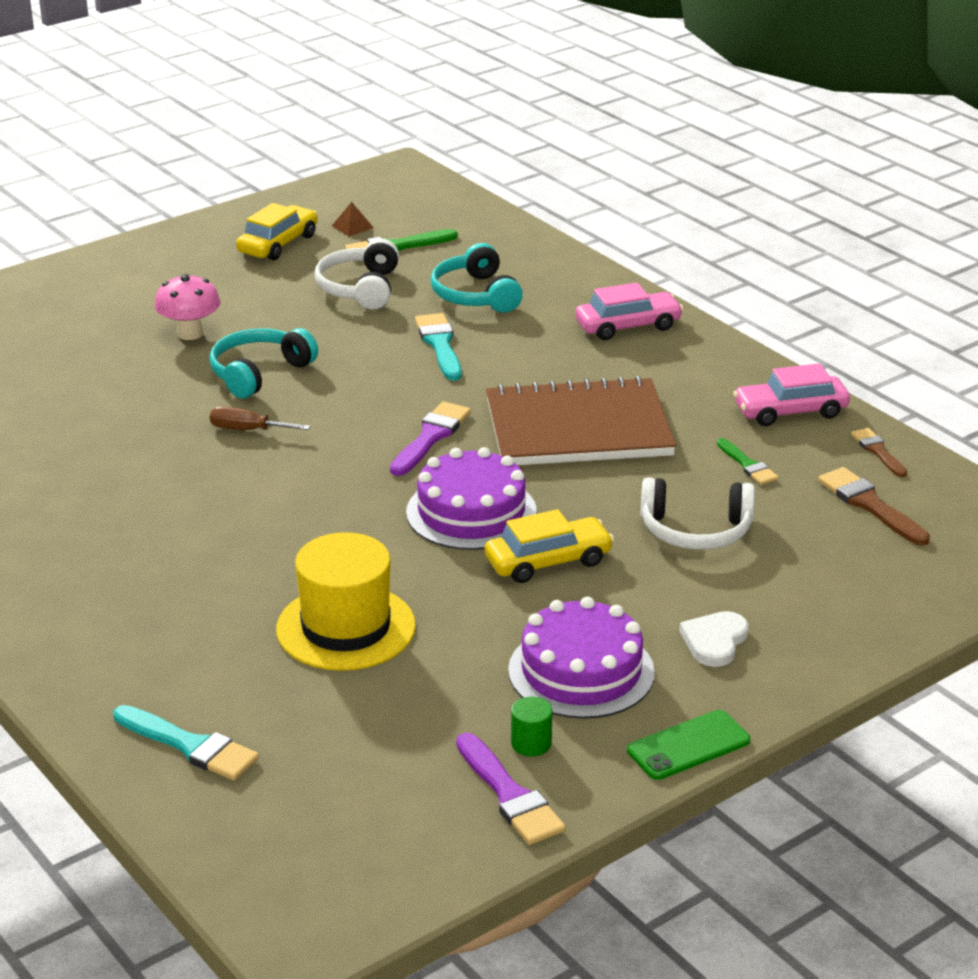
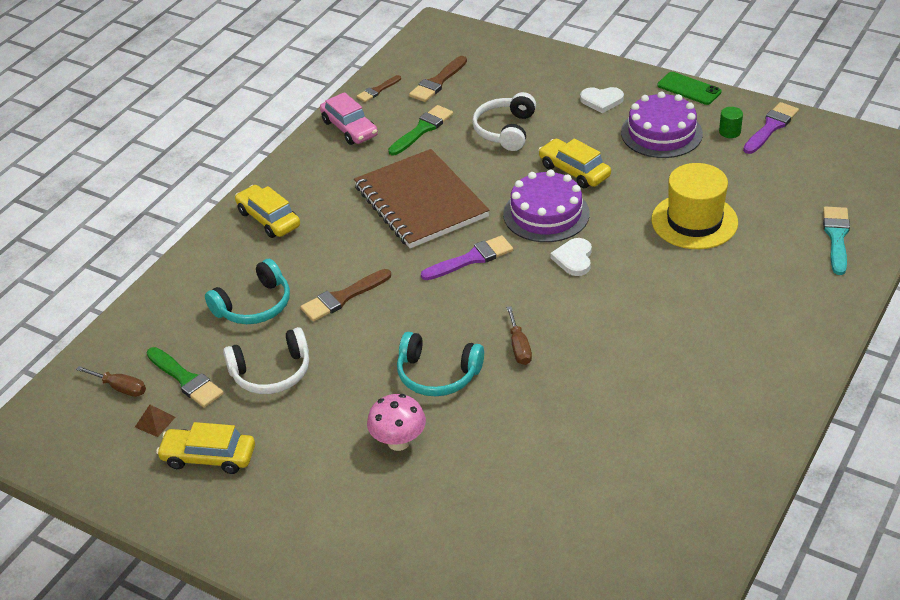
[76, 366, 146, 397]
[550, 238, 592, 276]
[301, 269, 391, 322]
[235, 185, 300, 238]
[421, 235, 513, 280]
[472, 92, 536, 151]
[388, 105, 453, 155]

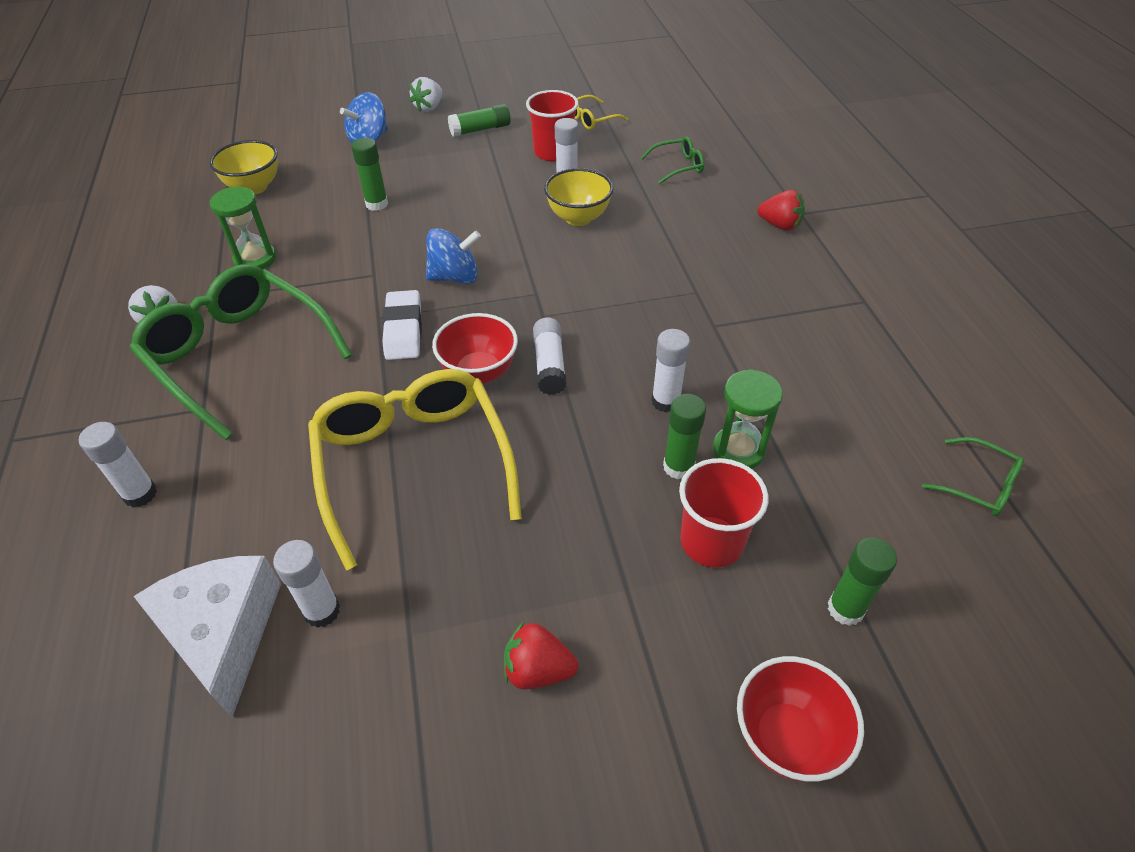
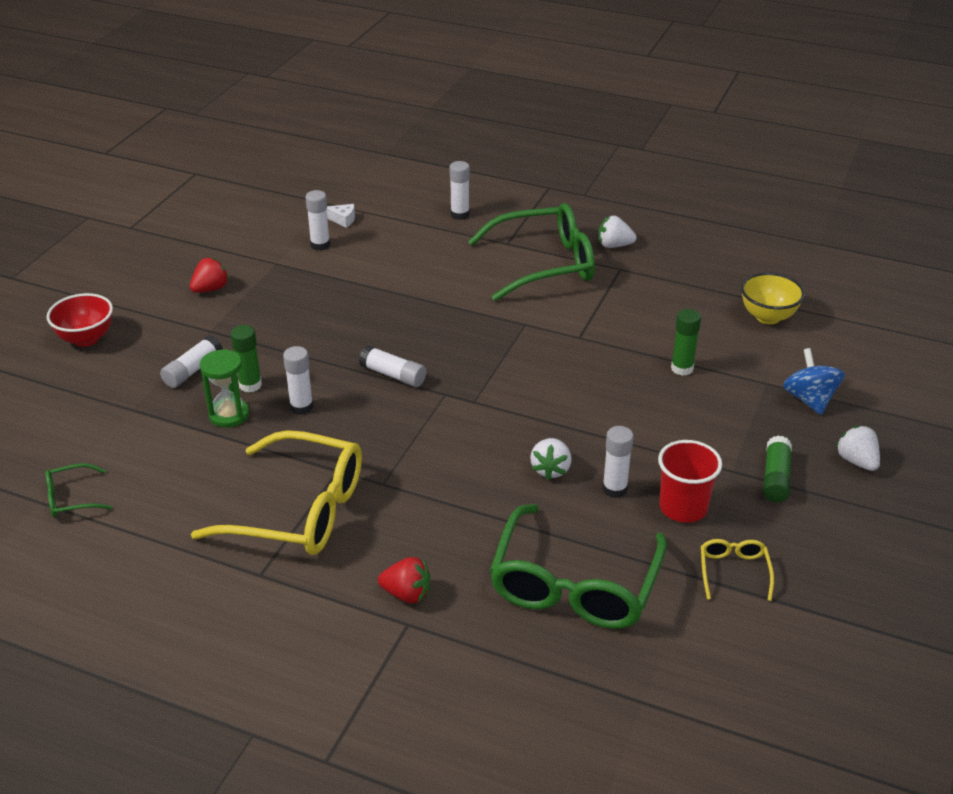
[210, 187, 276, 270] (first image)
[382, 290, 422, 360] (first image)
[426, 228, 481, 284] (first image)
[432, 313, 518, 384] (first image)
[828, 537, 897, 626] (first image)
[191, 430, 362, 555]
[530, 438, 572, 480]
[160, 335, 223, 388]
[378, 557, 431, 603]
[327, 204, 355, 228]
[490, 504, 667, 629]

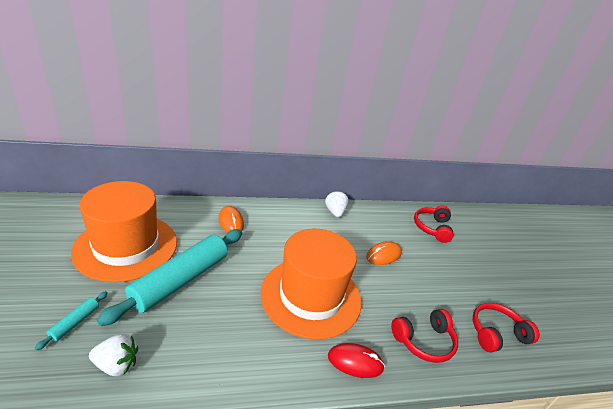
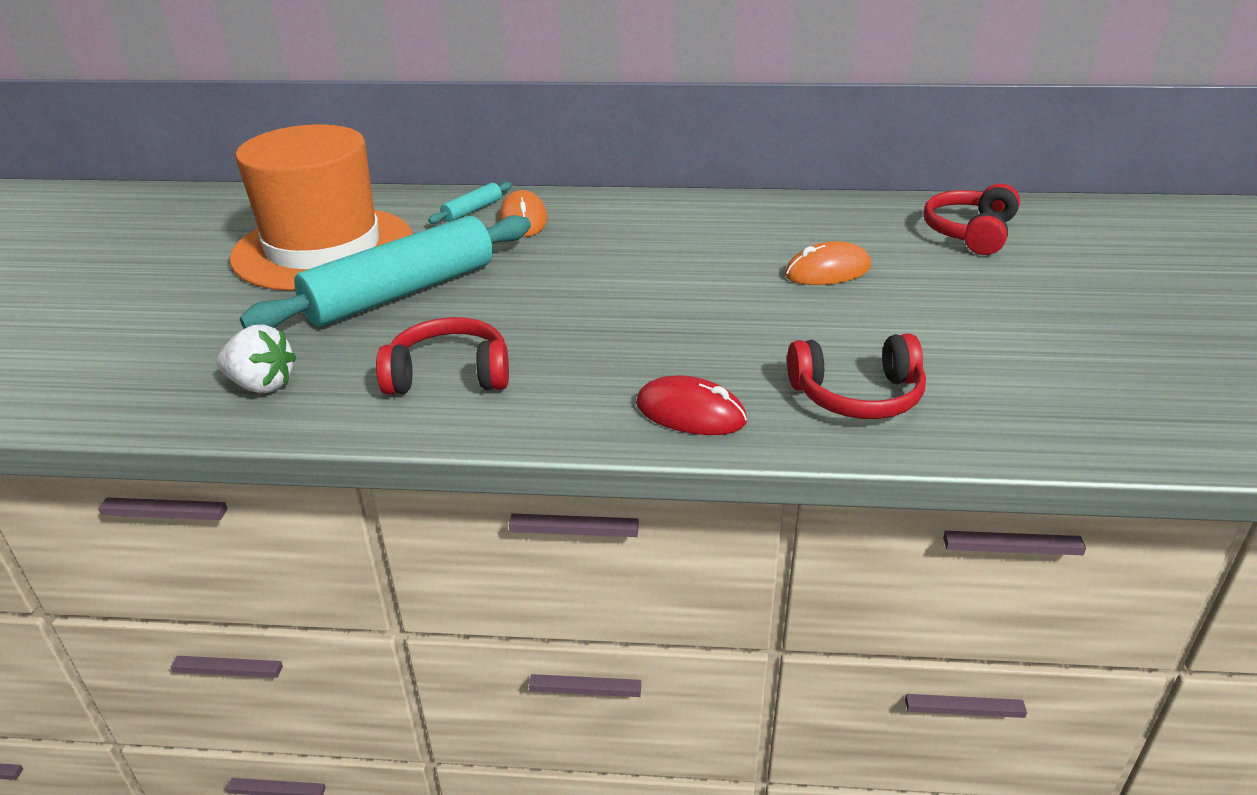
[260, 229, 362, 340] (first image)
[325, 191, 349, 217] (first image)
[428, 182, 512, 224]
[376, 317, 509, 395]

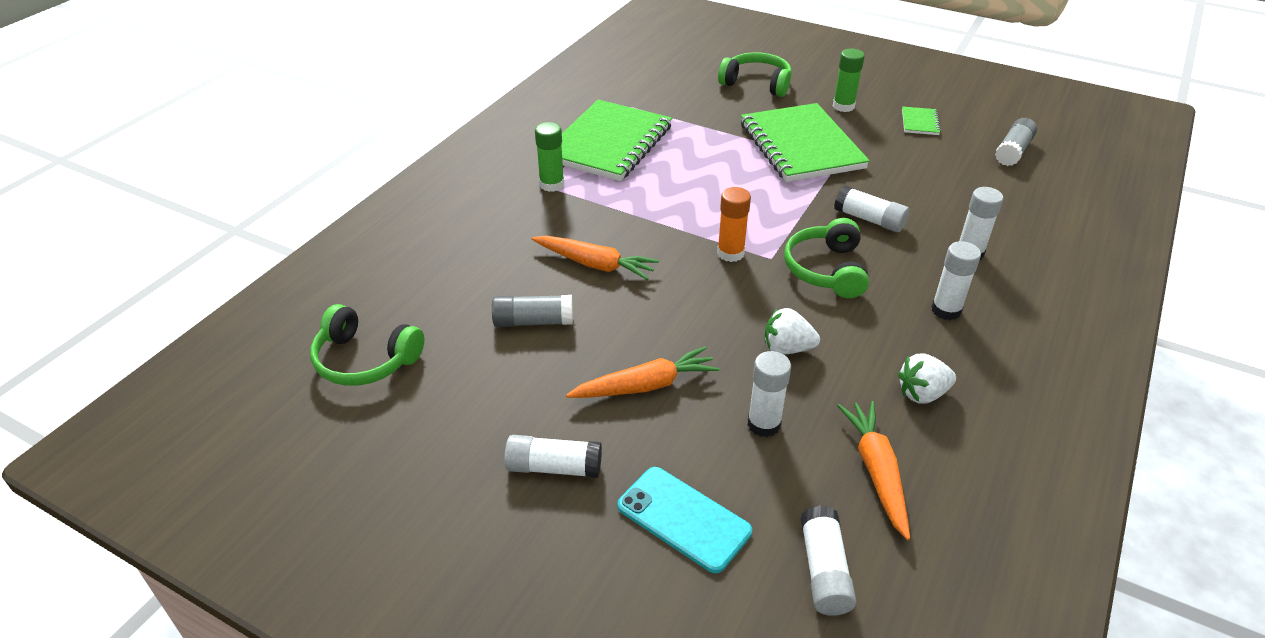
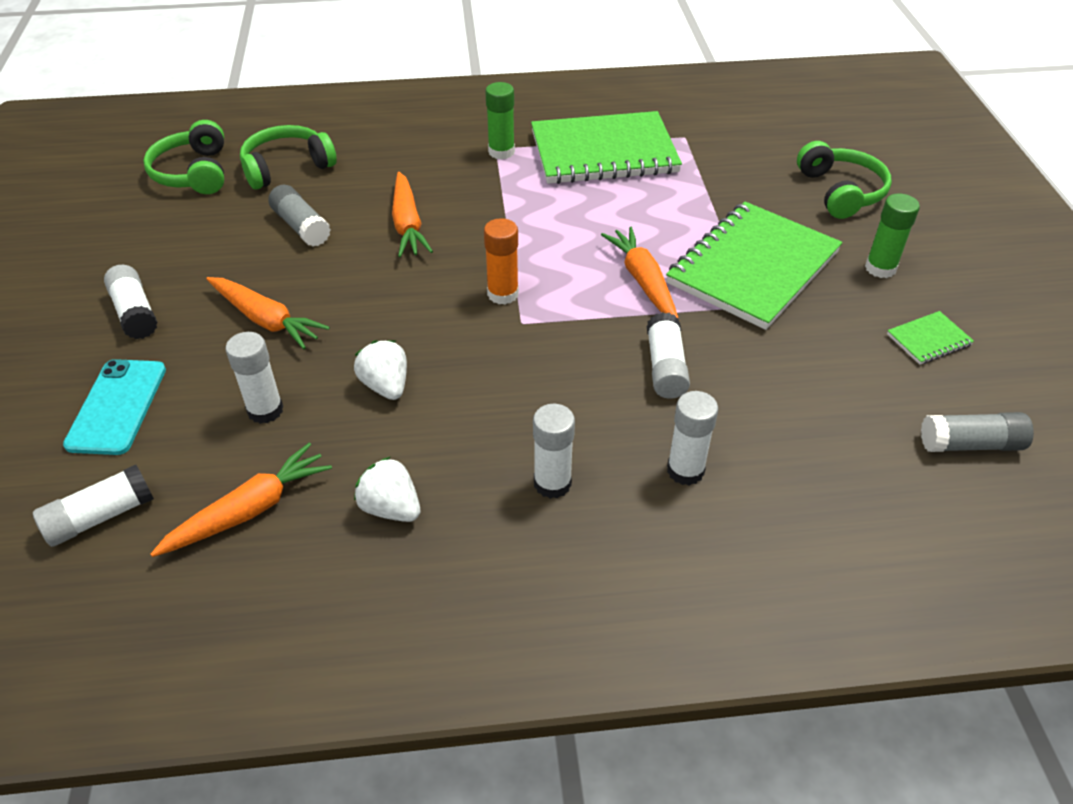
[601, 227, 678, 318]
[240, 125, 337, 190]

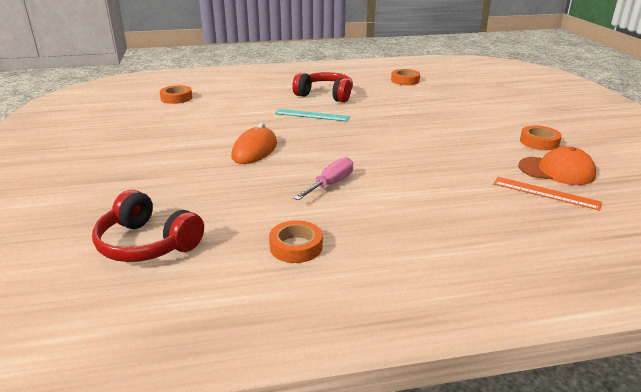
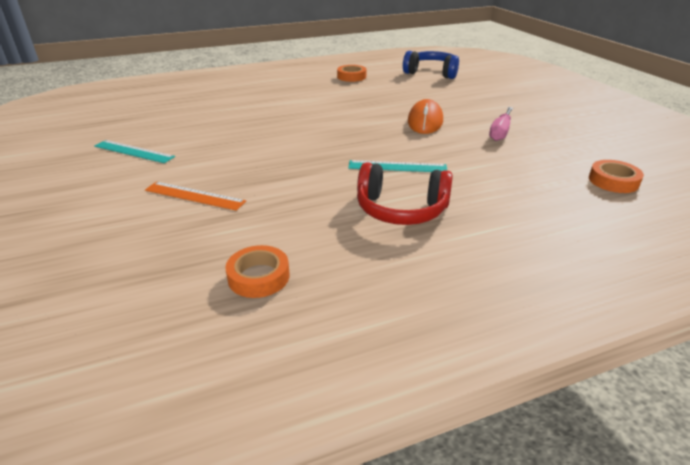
[518, 146, 596, 185] (first image)
[489, 107, 513, 141]
[145, 182, 246, 211]
[94, 140, 175, 163]
[403, 51, 459, 79]

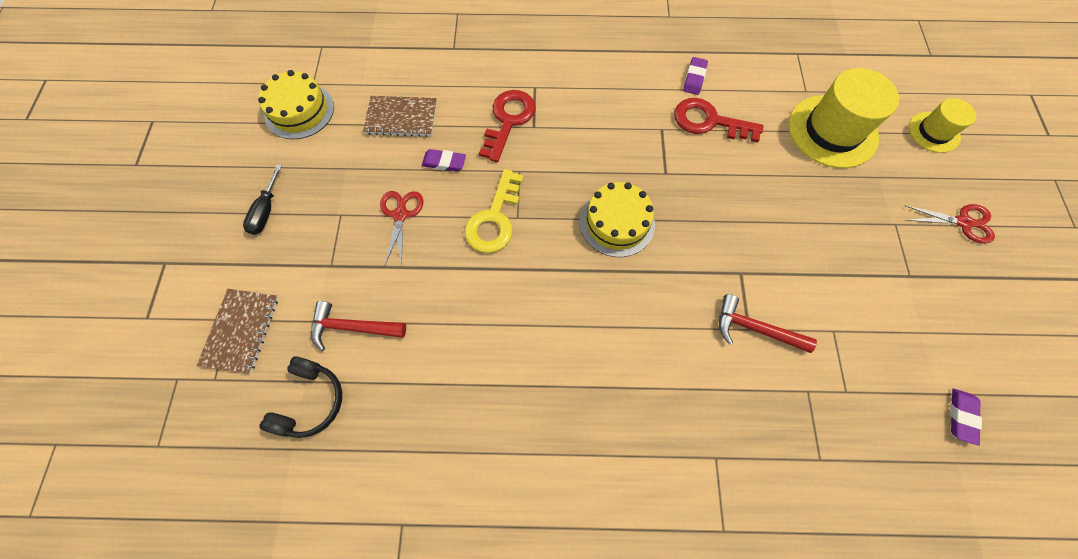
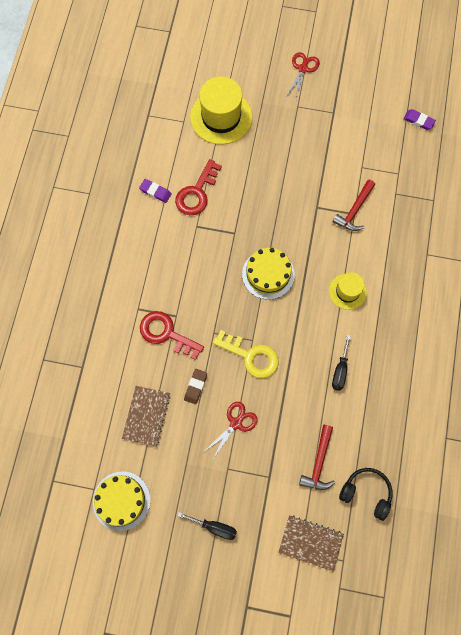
[332, 335, 351, 391]
[329, 272, 367, 310]
[184, 369, 207, 404]
[205, 401, 258, 460]

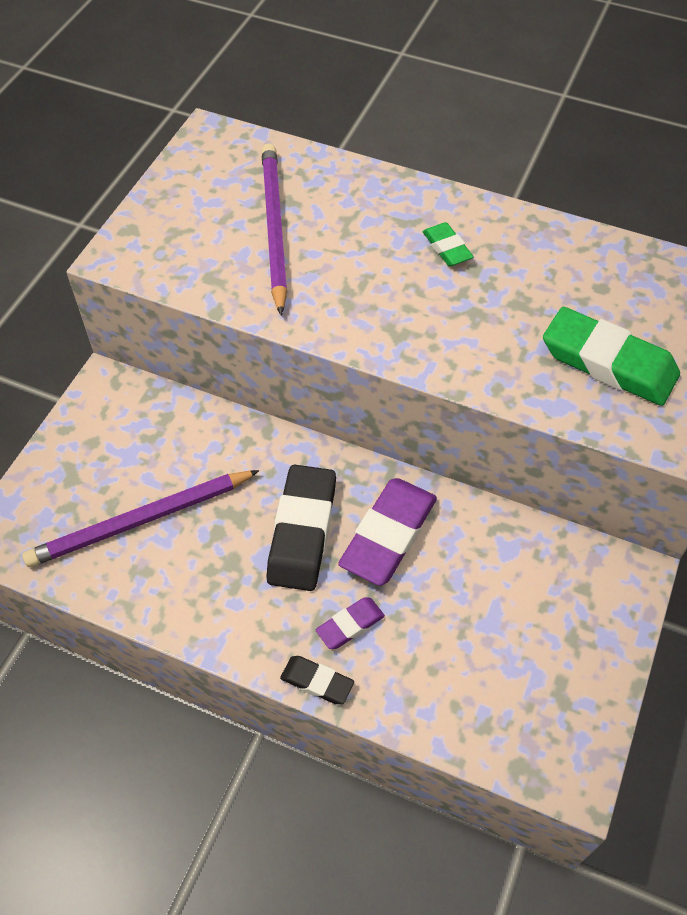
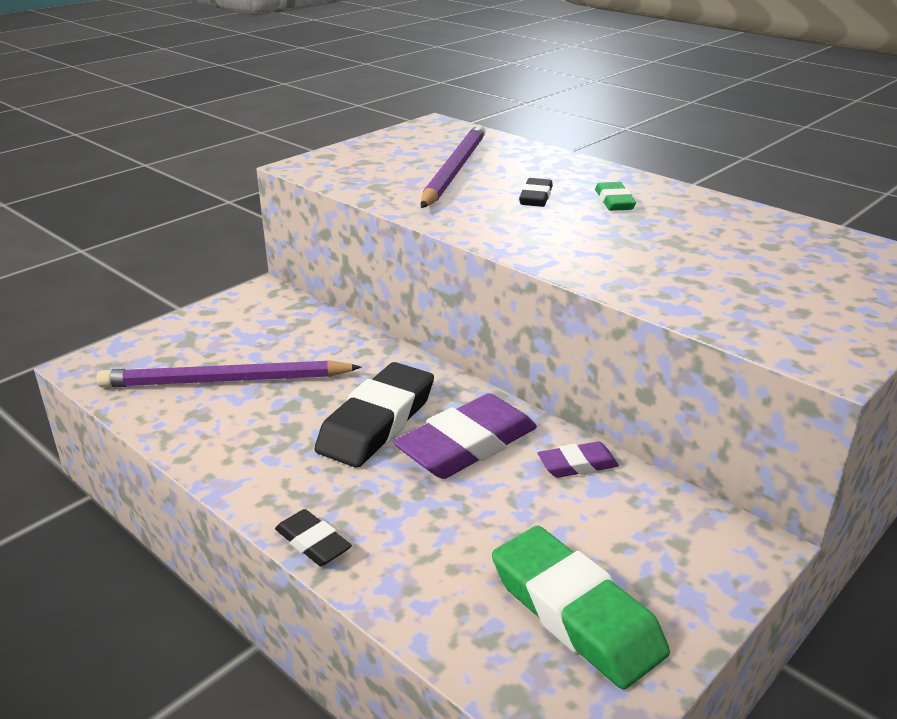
[519, 178, 553, 207]
[538, 441, 619, 478]
[492, 526, 670, 689]

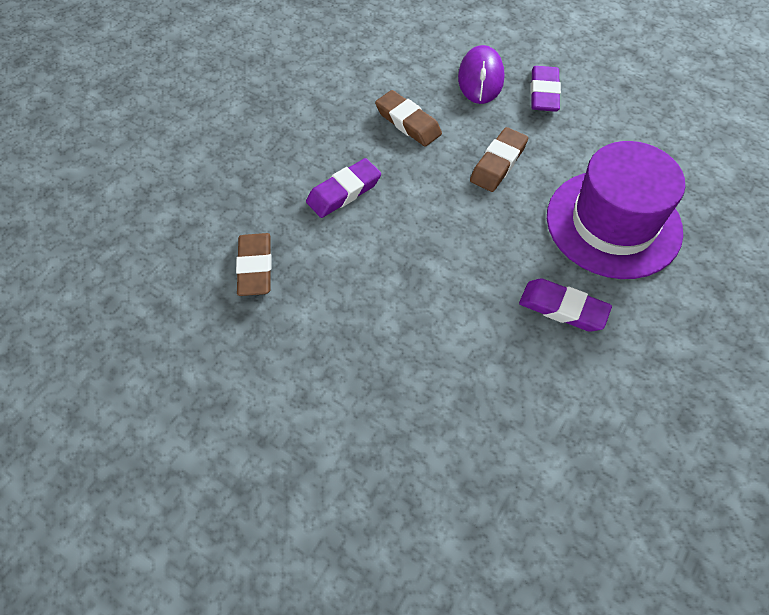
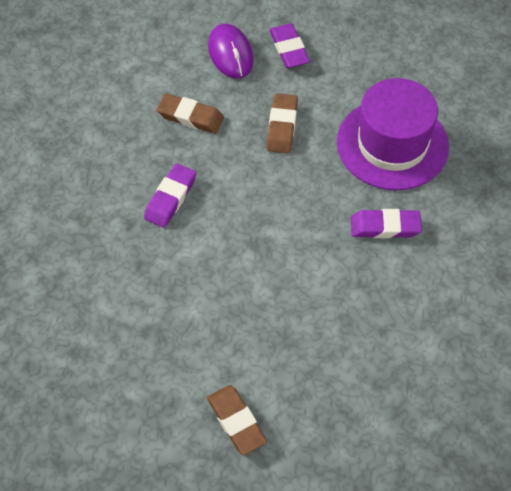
[207, 385, 267, 455]

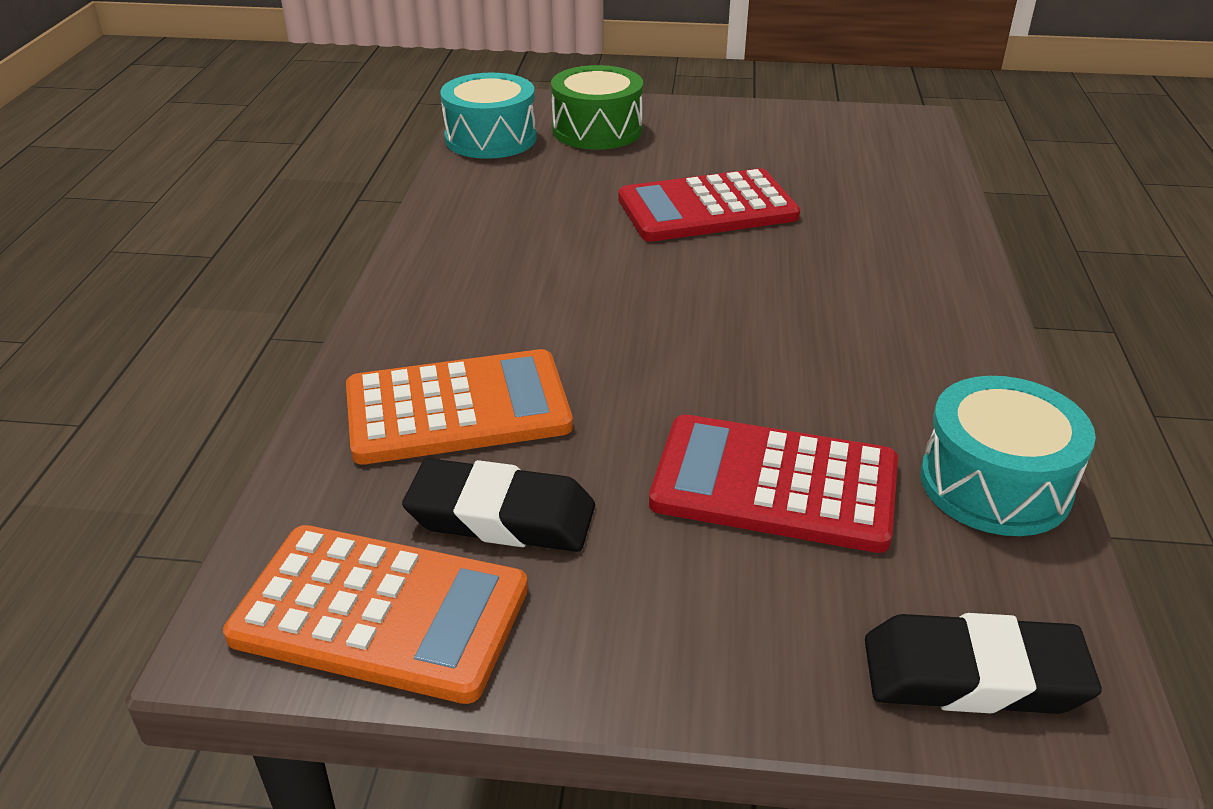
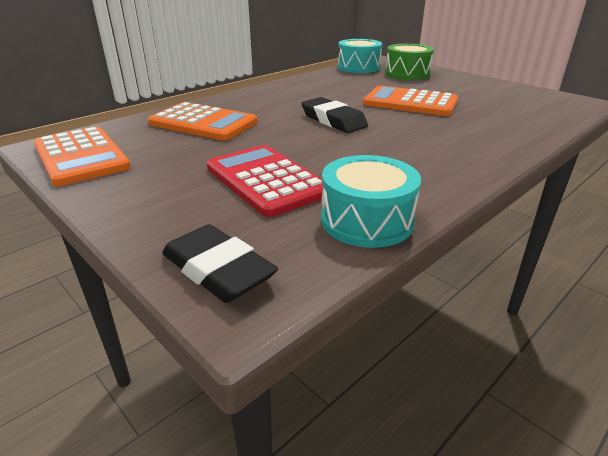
[301, 97, 368, 133]
[363, 86, 458, 116]

